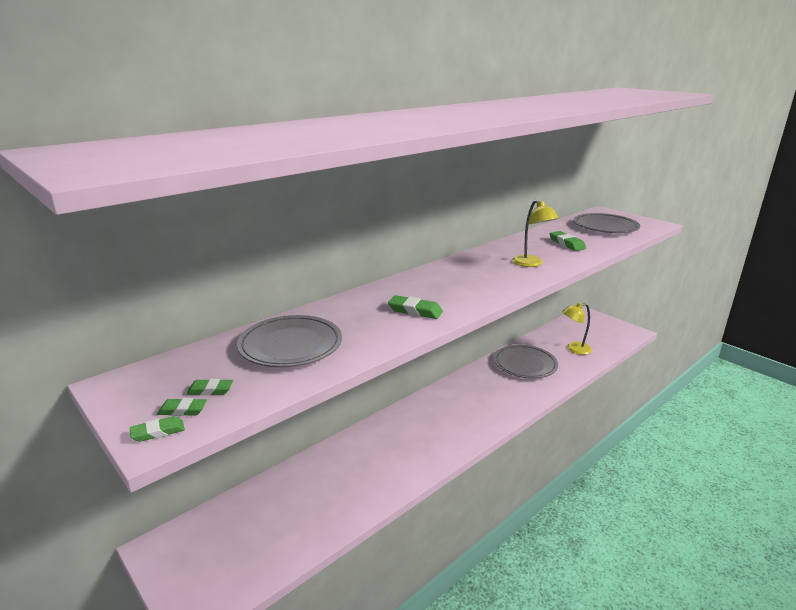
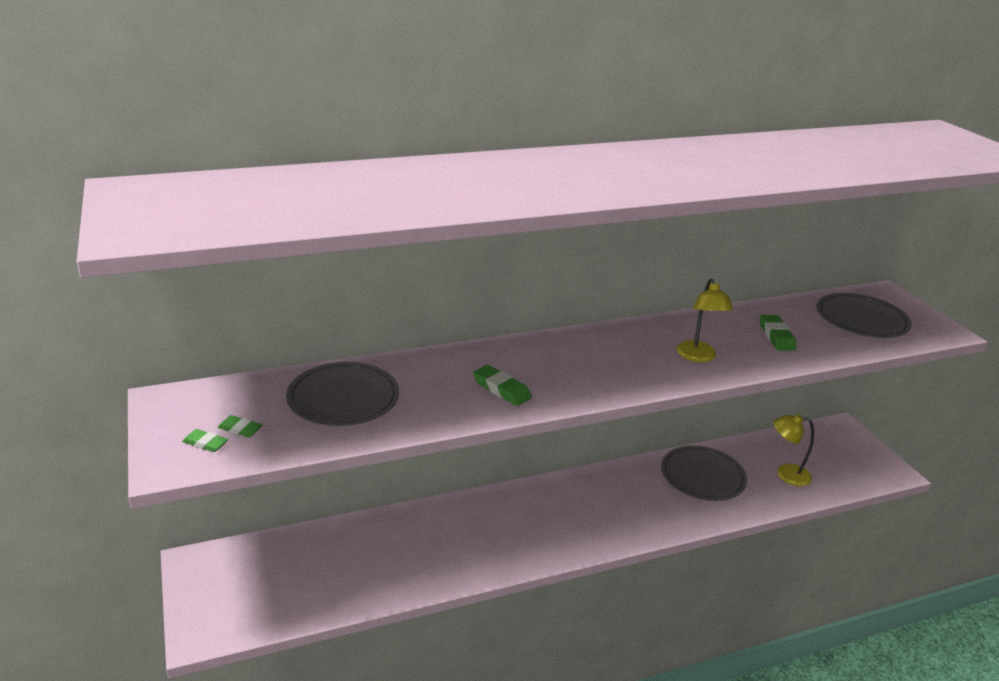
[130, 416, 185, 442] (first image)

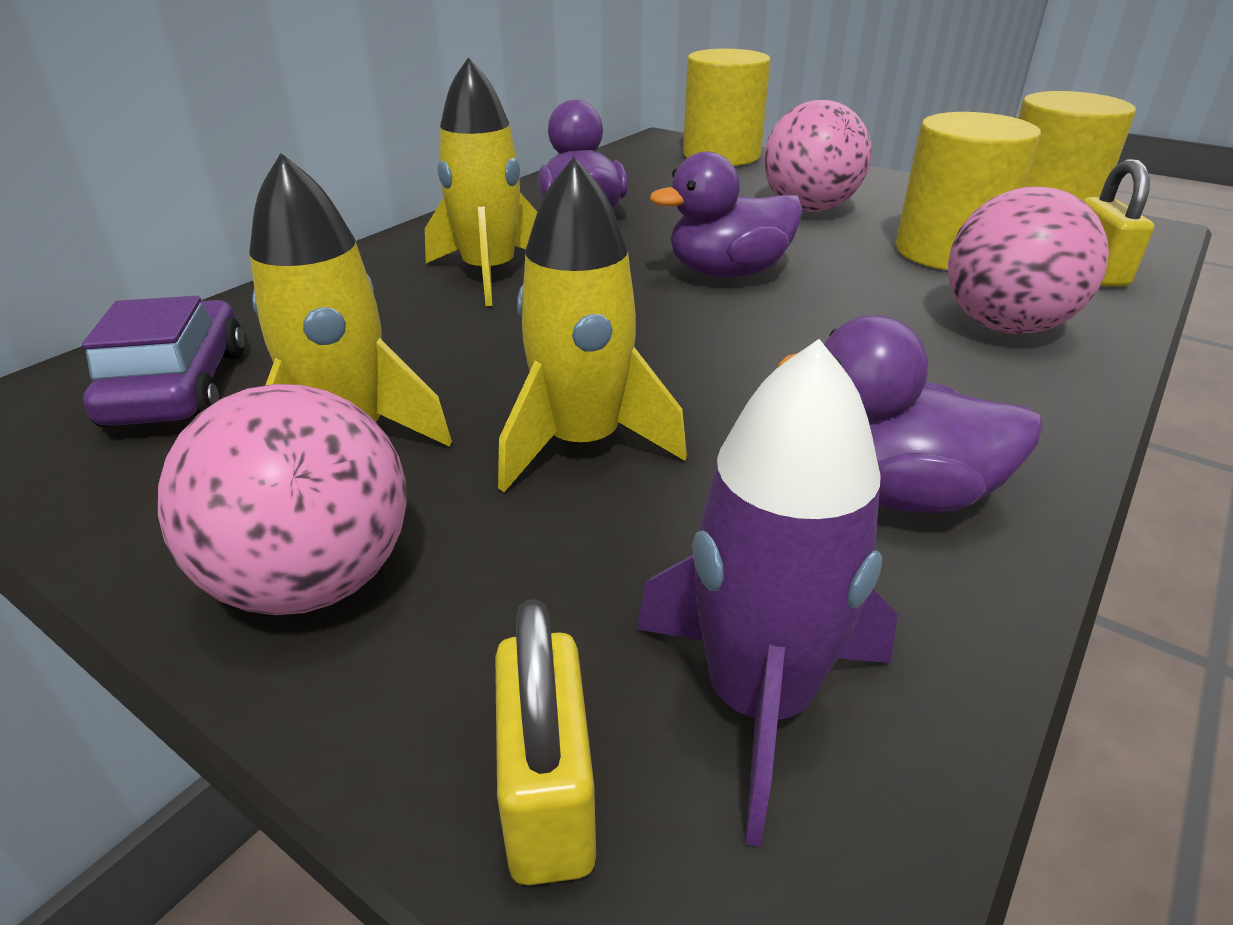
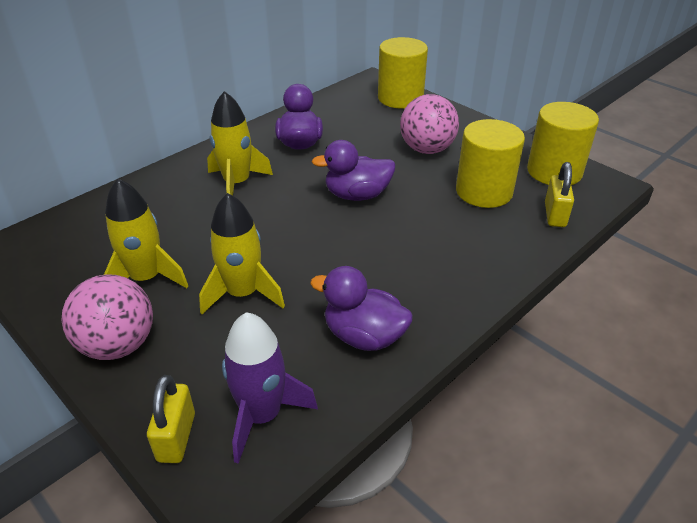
[82, 296, 245, 427] (first image)
[948, 186, 1109, 334] (first image)

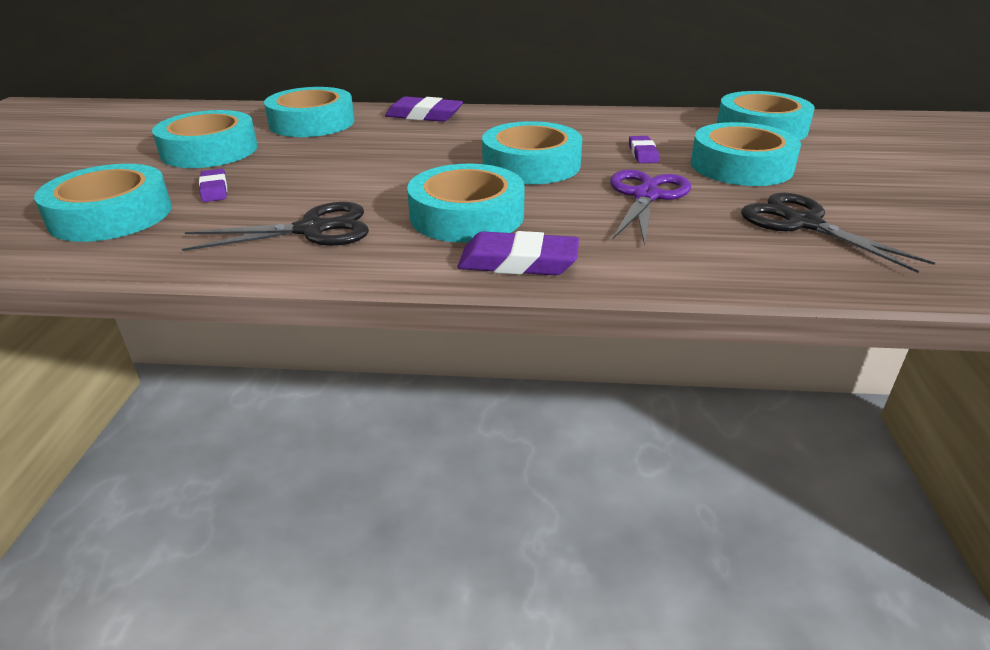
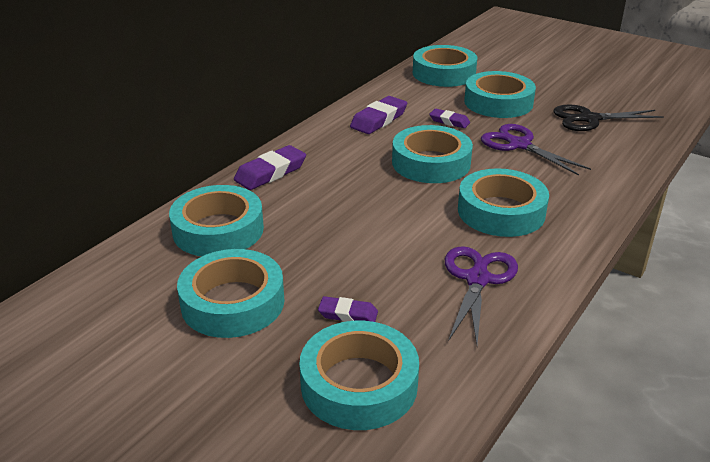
[350, 96, 407, 134]
[445, 246, 518, 345]

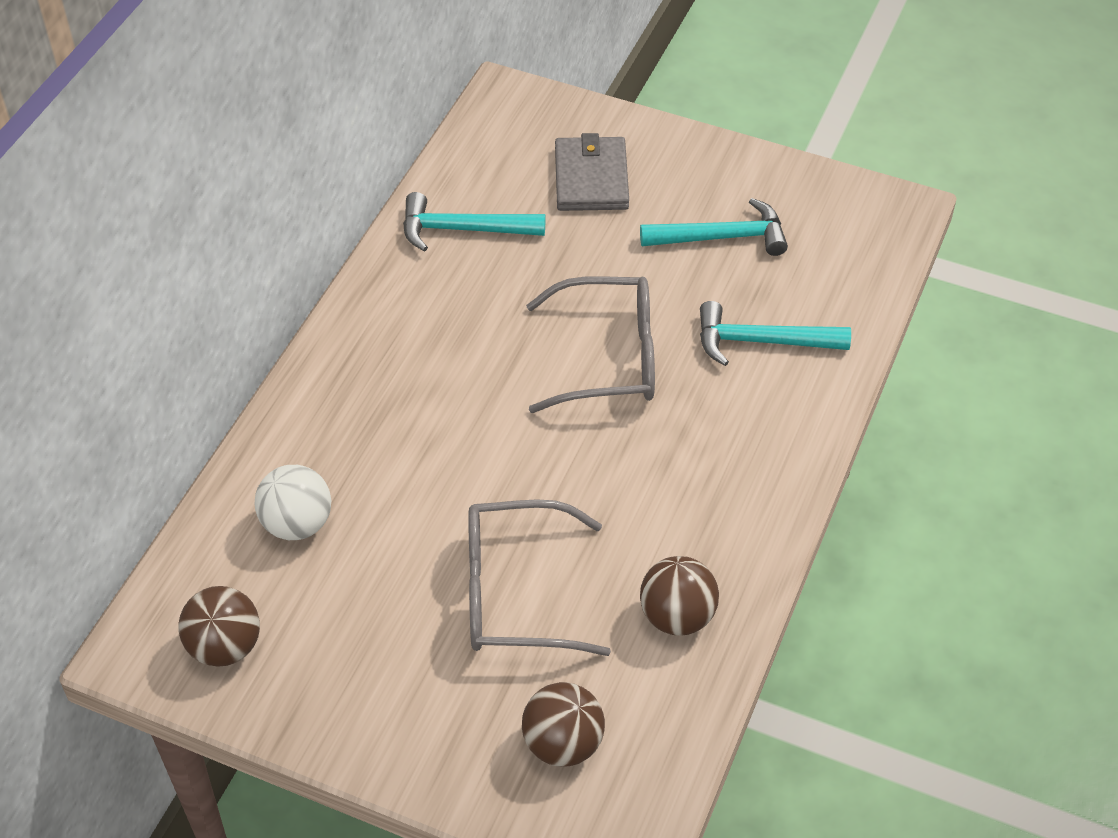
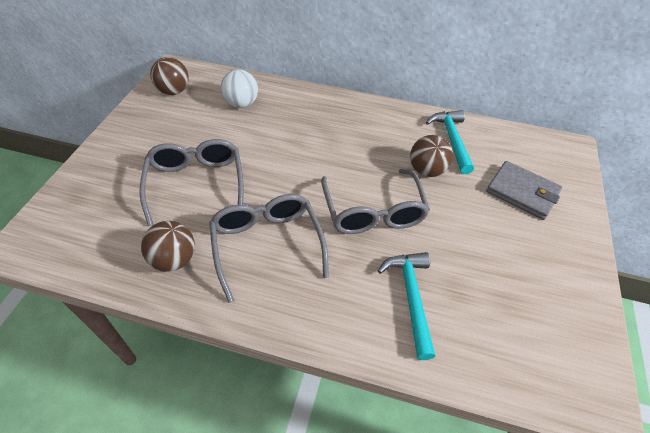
[640, 198, 788, 256] (first image)
[209, 194, 329, 303]
[410, 135, 453, 177]
[486, 161, 562, 220]

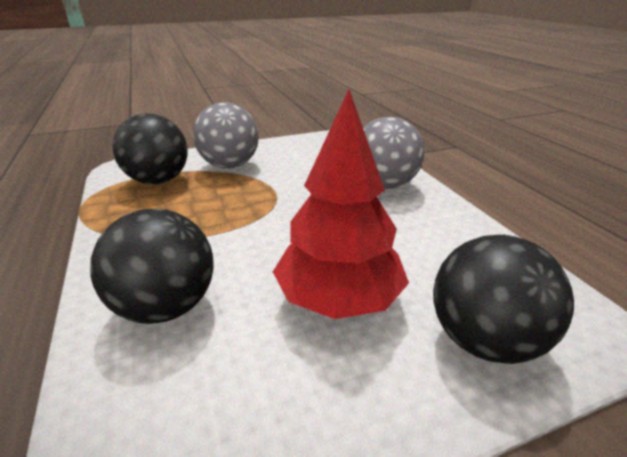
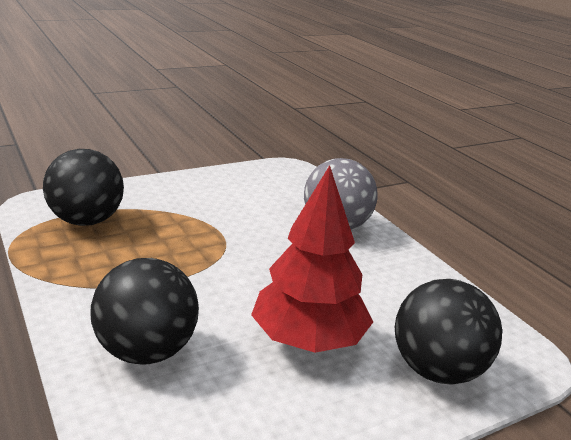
[193, 102, 259, 168] (first image)

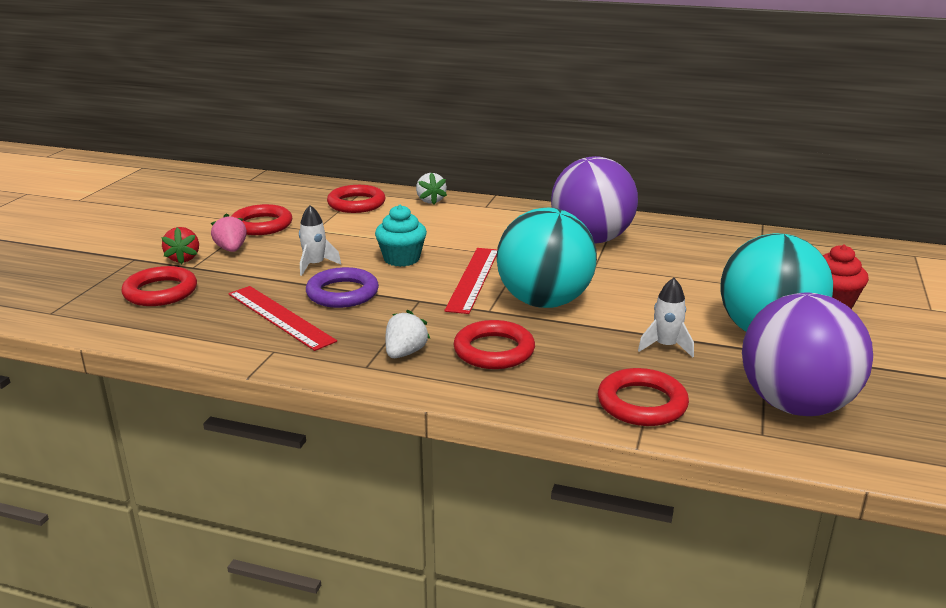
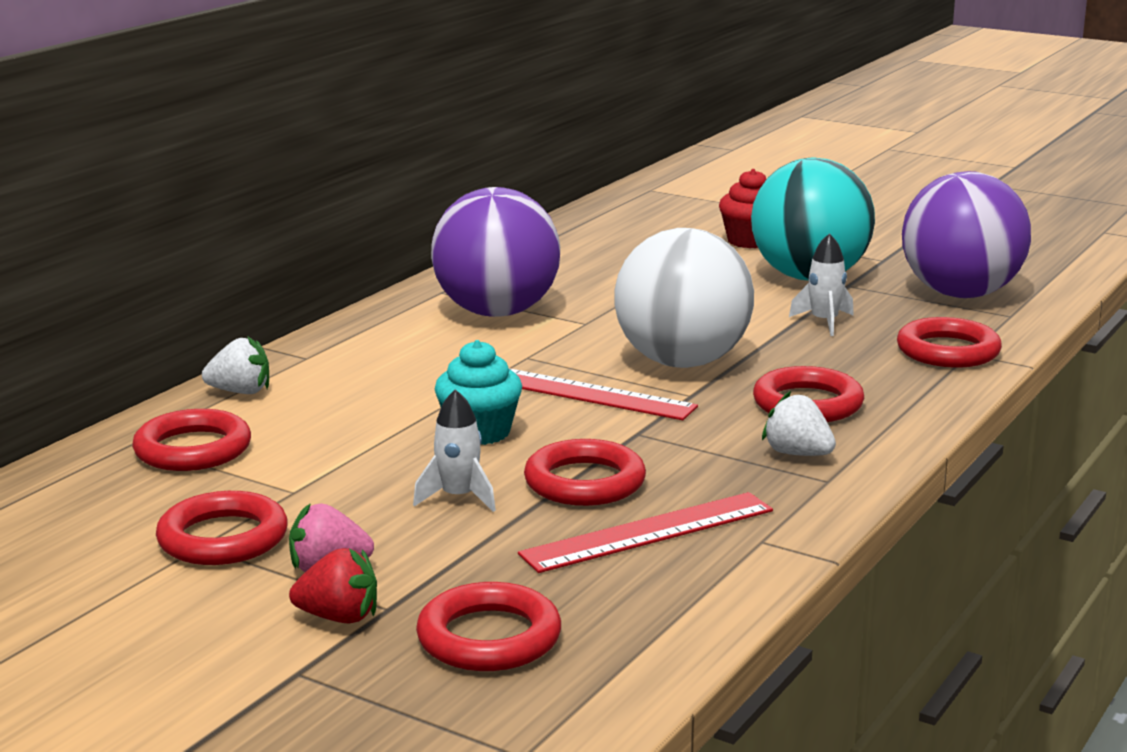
[524, 439, 646, 506]
[614, 228, 754, 368]

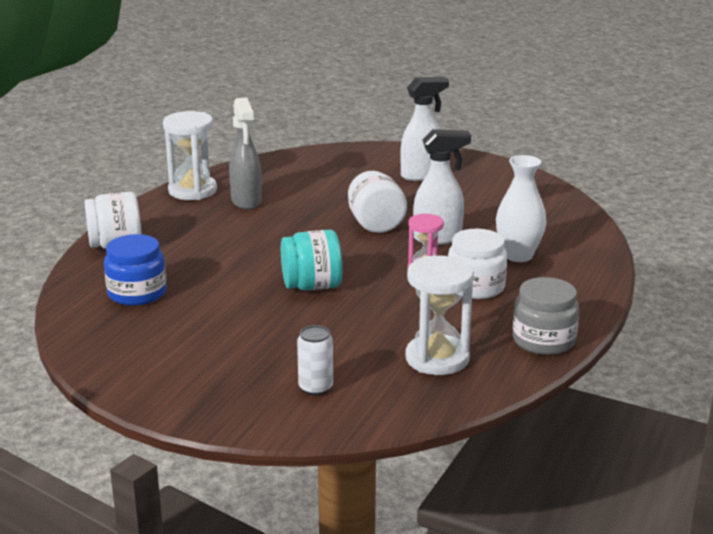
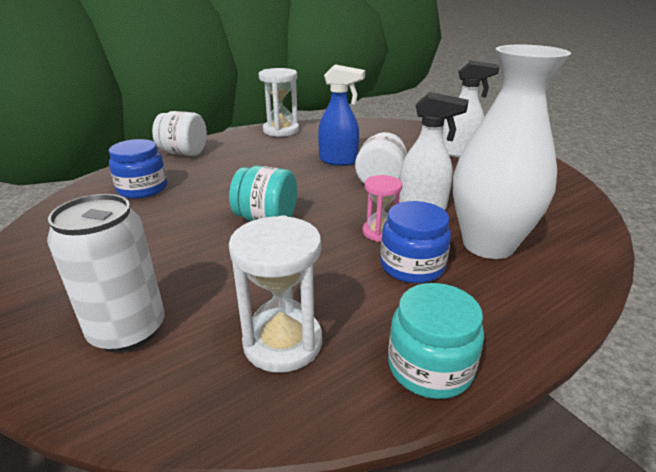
[229, 97, 262, 210] (first image)
[318, 64, 365, 166]
[380, 201, 451, 283]
[388, 283, 484, 399]
[47, 194, 164, 352]
[453, 44, 571, 259]

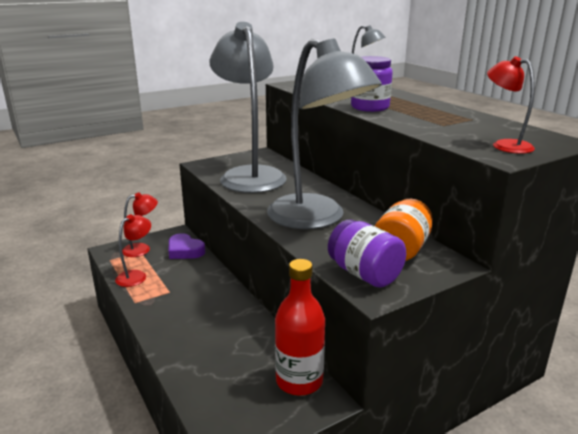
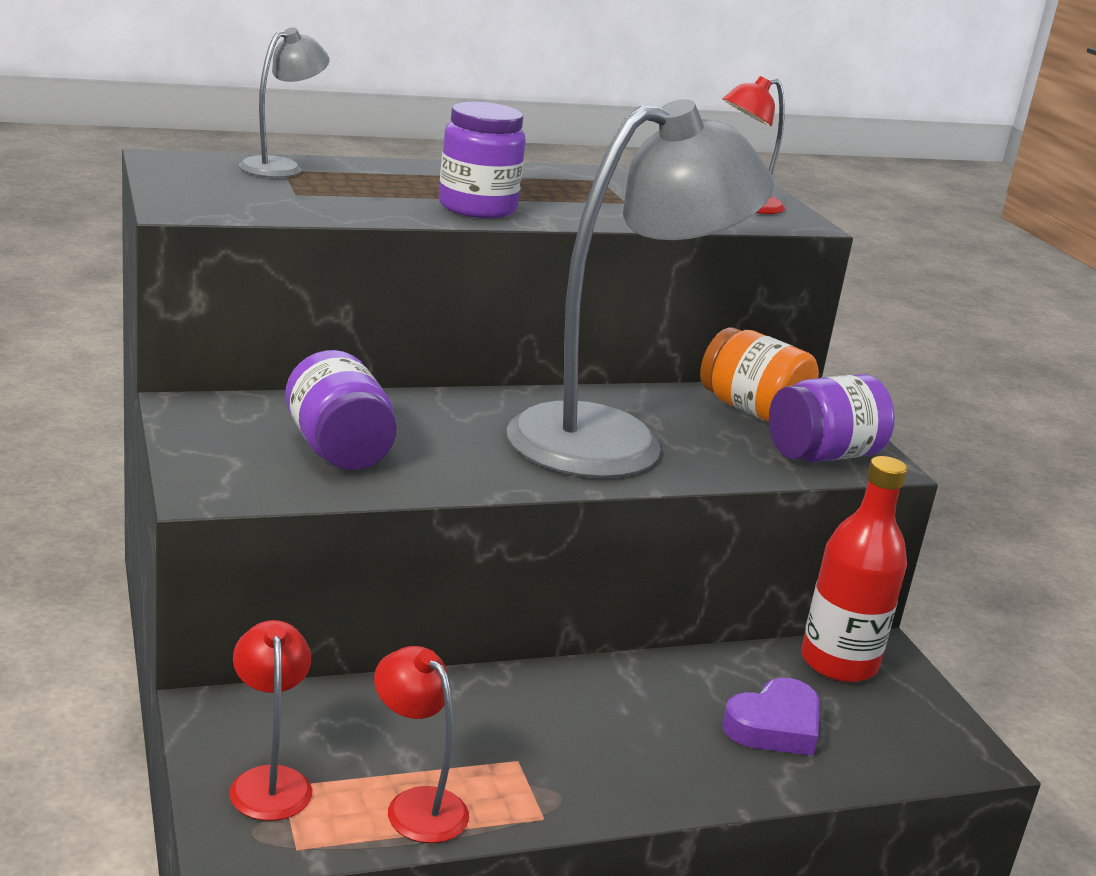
[722, 678, 820, 756]
[285, 350, 397, 470]

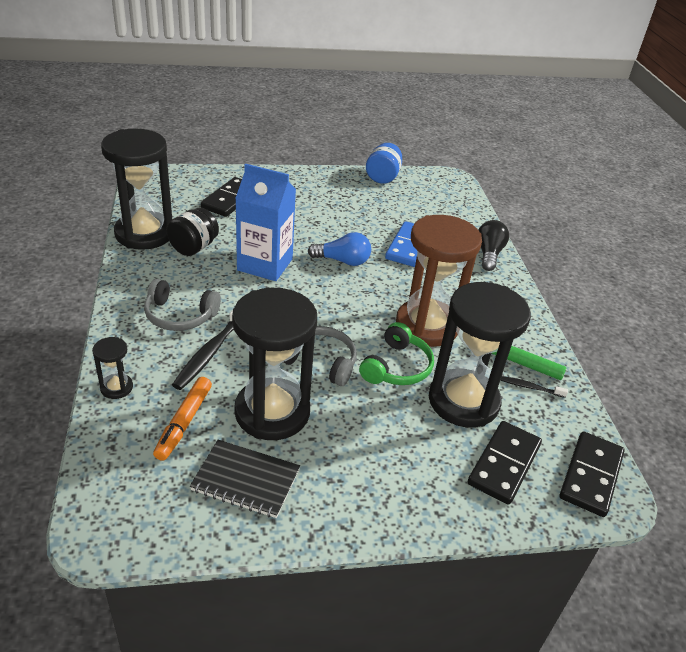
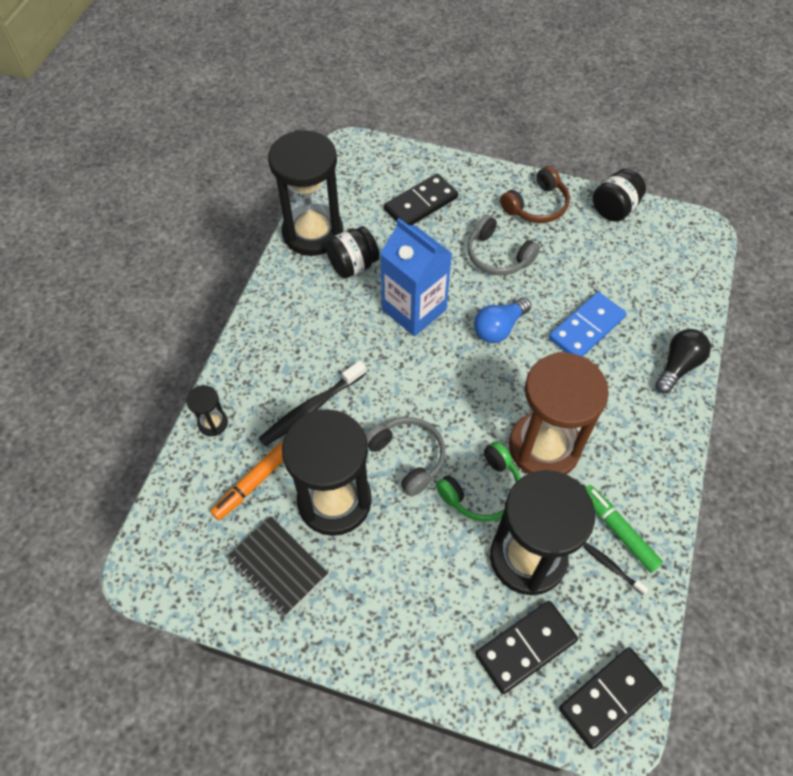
[500, 166, 570, 223]
[467, 215, 540, 275]
[592, 169, 646, 222]
[474, 297, 531, 343]

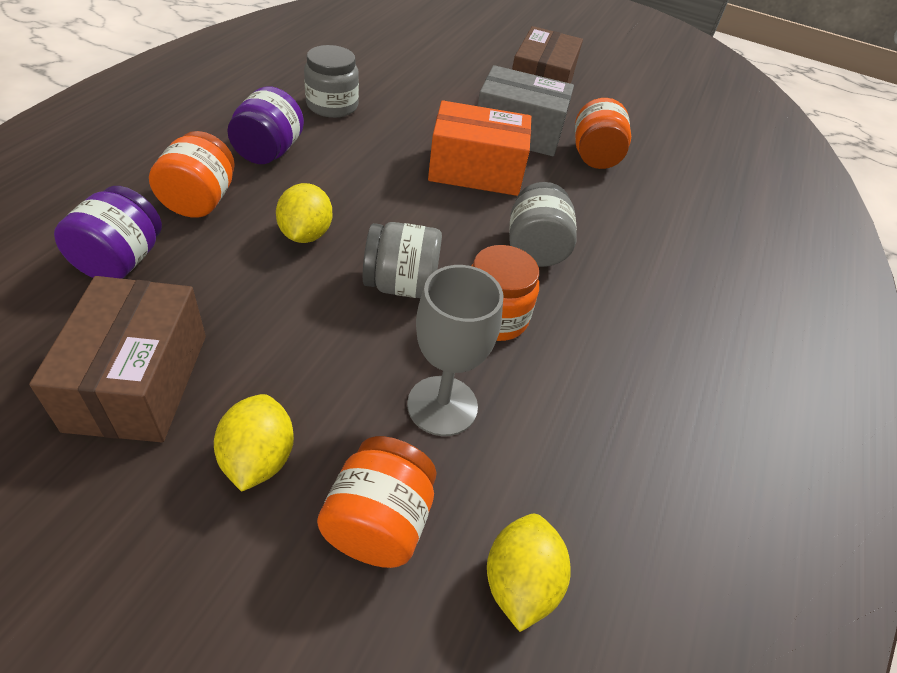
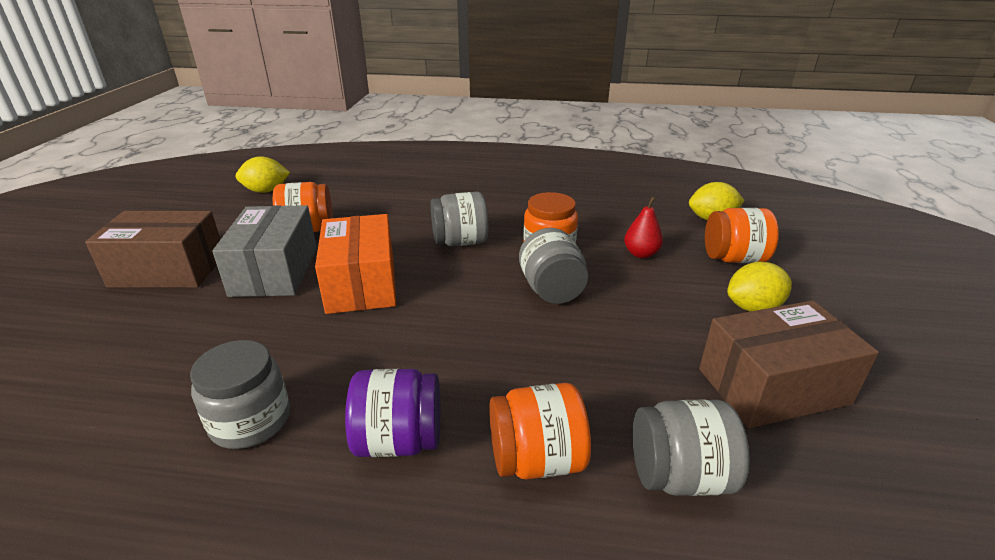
[236, 156, 290, 193]
[624, 197, 663, 258]
[633, 399, 750, 496]

